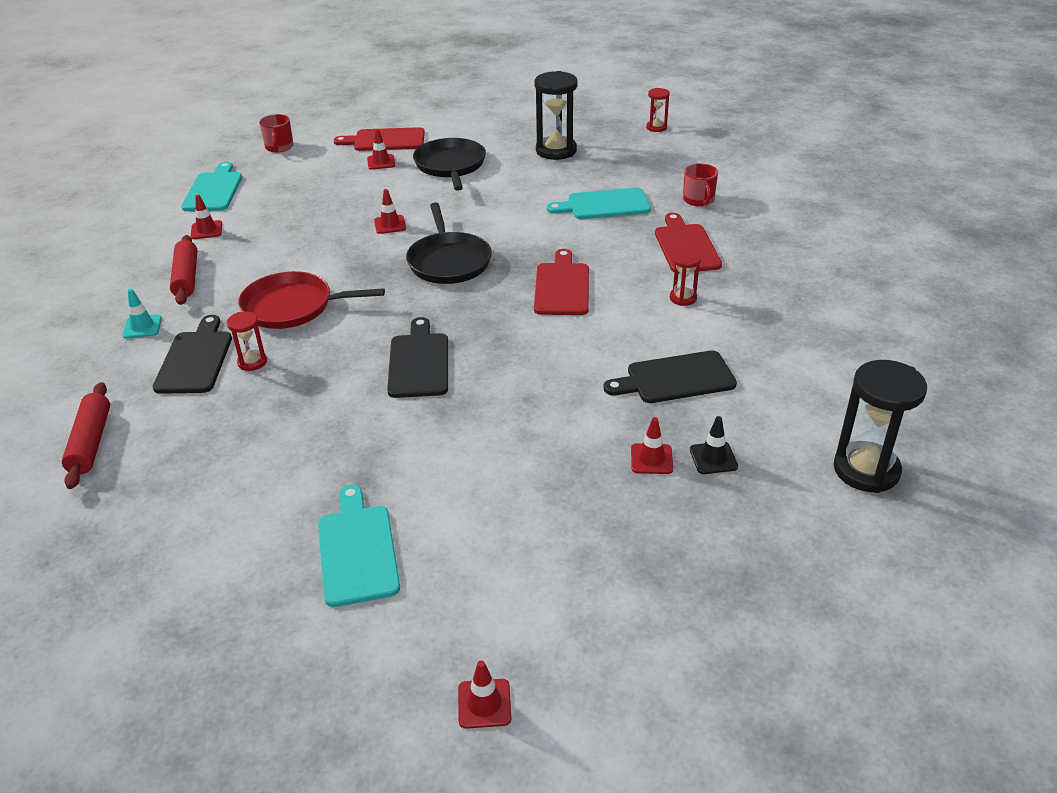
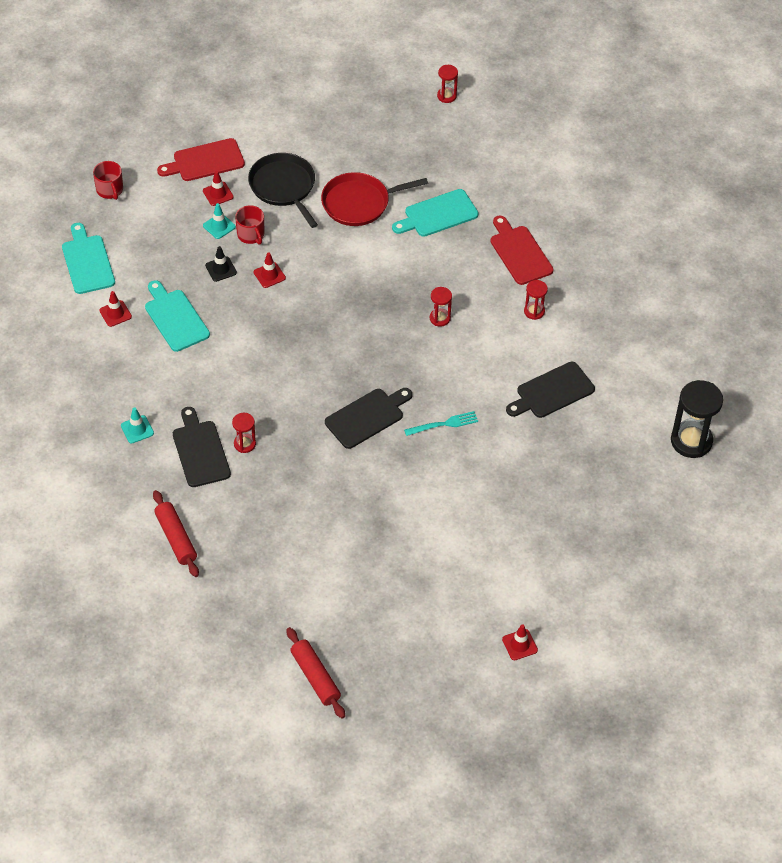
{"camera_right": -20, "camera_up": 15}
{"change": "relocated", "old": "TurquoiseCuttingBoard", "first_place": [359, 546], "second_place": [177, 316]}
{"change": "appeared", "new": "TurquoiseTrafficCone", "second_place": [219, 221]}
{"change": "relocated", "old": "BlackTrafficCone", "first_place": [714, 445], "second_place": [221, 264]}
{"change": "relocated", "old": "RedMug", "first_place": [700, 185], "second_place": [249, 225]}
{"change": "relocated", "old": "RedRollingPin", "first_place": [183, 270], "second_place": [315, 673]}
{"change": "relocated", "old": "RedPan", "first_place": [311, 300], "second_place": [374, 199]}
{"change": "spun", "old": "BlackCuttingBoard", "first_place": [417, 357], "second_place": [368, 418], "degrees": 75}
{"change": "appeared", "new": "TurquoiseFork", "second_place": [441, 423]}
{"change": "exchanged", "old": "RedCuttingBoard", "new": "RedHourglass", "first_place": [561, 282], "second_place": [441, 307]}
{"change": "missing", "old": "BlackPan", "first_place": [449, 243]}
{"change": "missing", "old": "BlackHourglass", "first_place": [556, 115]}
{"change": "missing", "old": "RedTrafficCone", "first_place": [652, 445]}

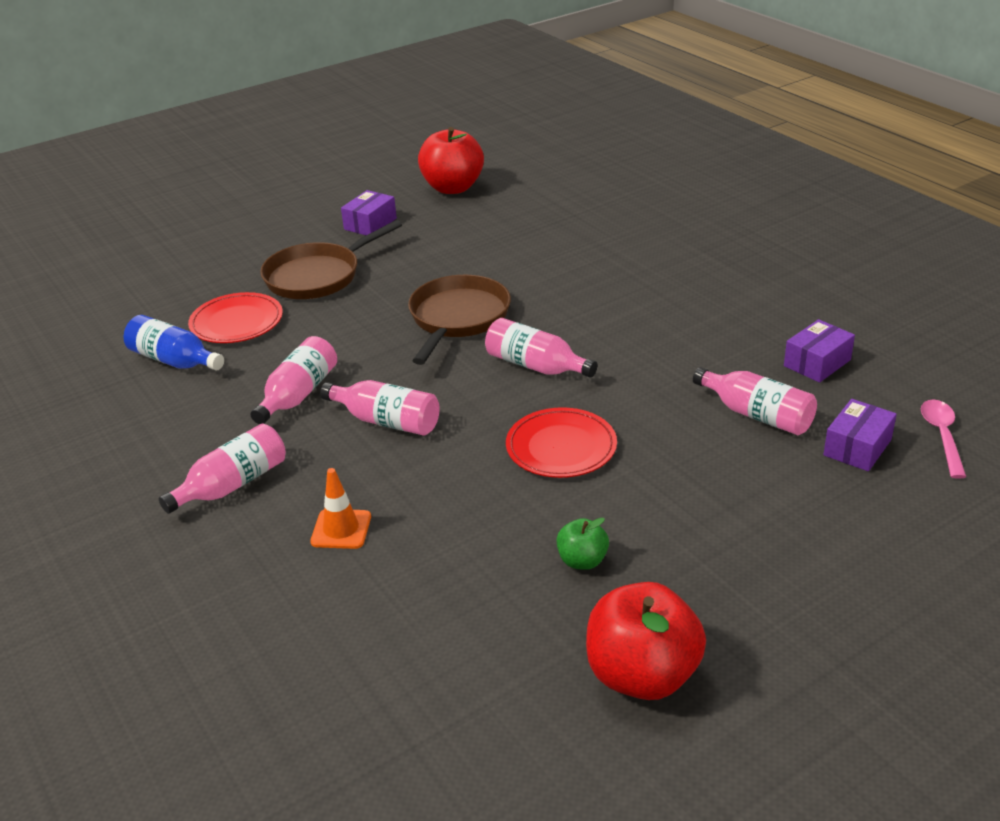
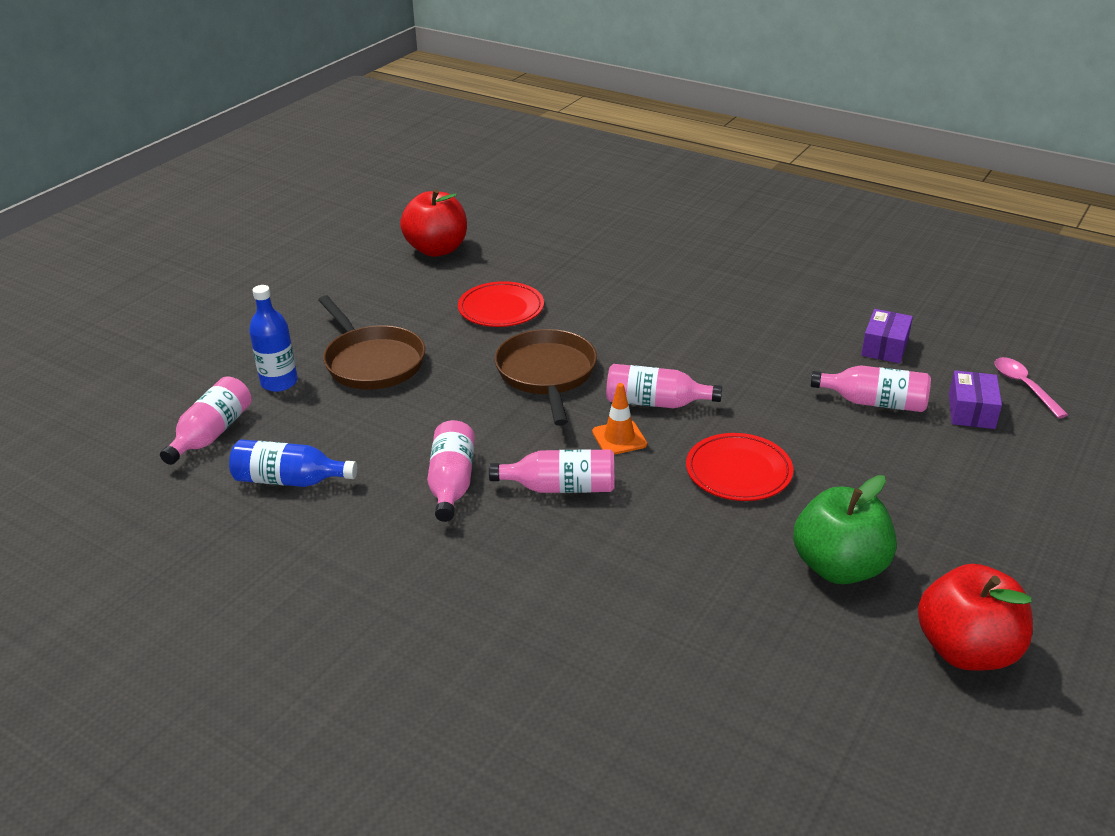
{"camera_right": -25, "camera_up": 0}
{"change": "relocated", "old": "PinkBottle", "first_place": [222, 469], "second_place": [206, 420]}
{"change": "appeared", "new": "BlueBottle", "second_place": [273, 338]}
{"change": "spun", "old": "BrownPan", "first_place": [331, 259], "second_place": [371, 342], "degrees": -60}
{"change": "relocated", "old": "RedPlate", "first_place": [235, 317], "second_place": [501, 304]}
{"change": "relocated", "old": "OrangeTrafficCone", "first_place": [340, 508], "second_place": [619, 419]}
{"change": "size", "old": "GreenApple", "first_place": [582, 544], "second_place": [845, 529], "factor": 2.0}
{"change": "missing", "old": "PurpleBox", "first_place": [369, 212]}

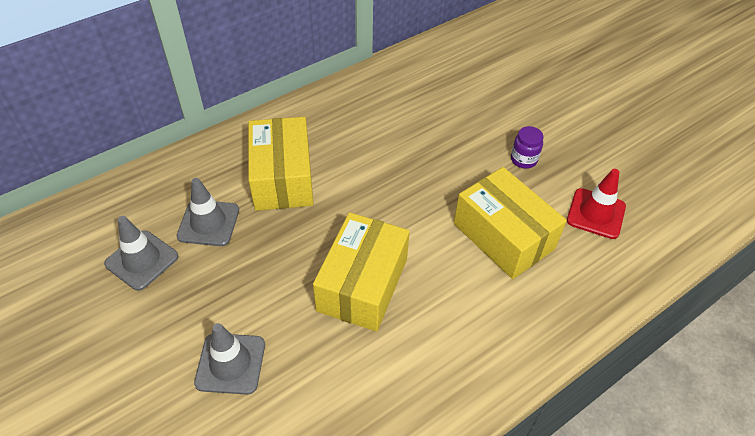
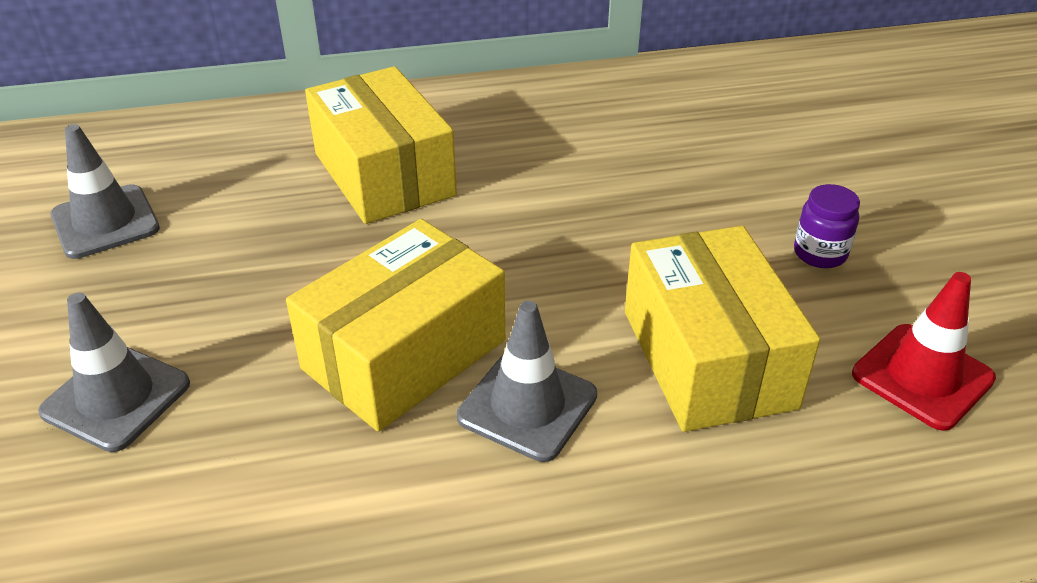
{"camera_right": 25, "camera_up": -10}
{"change": "spun", "old": "YellowBox", "first_place": [280, 164], "second_place": [381, 145], "degrees": -45}
{"change": "relocated", "old": "GreyTrafficCone", "first_place": [208, 212], "second_place": [527, 381]}

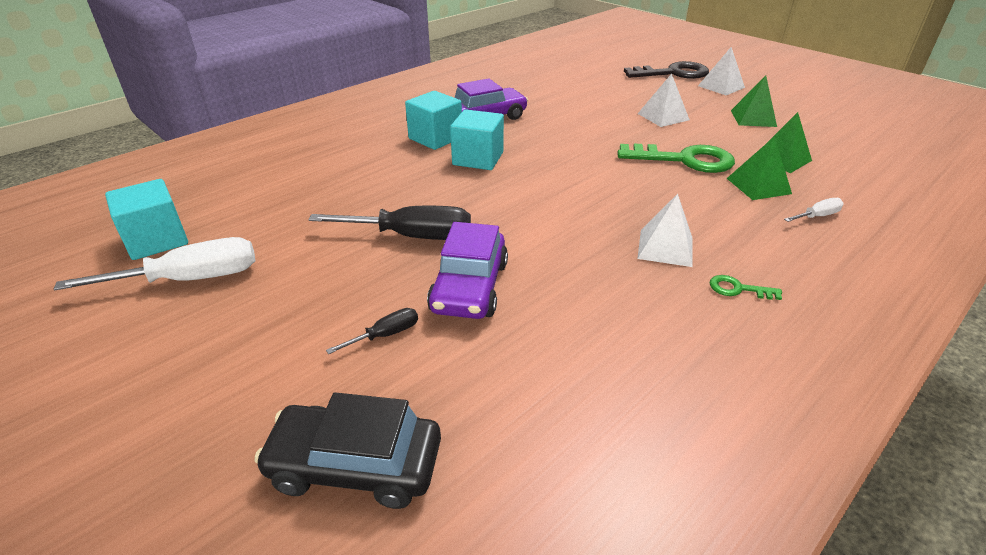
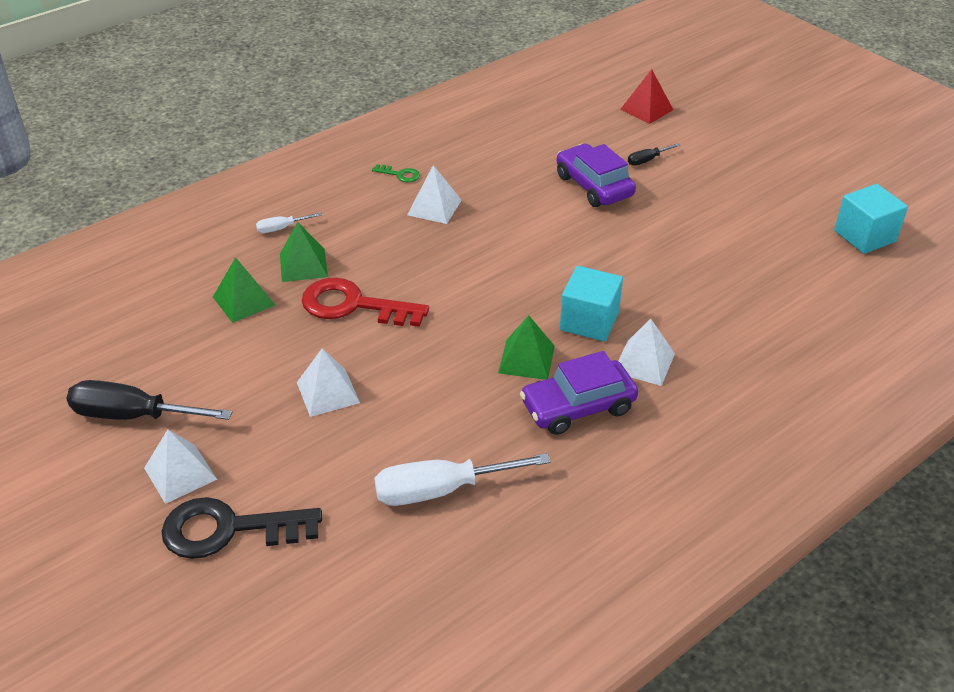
{"camera_right": -175, "camera_up": 5}
{"change": "relocated", "old": "BlackScrewdriver", "first_place": [389, 223], "second_place": [149, 400]}
{"change": "colour", "old": "GreenKey", "new": "RedKey", "first_place": [676, 158], "second_place": [365, 302]}
{"change": "relocated", "old": "WhiteScrewdriver", "first_place": [155, 263], "second_place": [462, 479]}
{"change": "relocated", "old": "GreenPyramid", "first_place": [754, 101], "second_place": [526, 347]}
{"change": "spun", "old": "PurpleCar", "first_place": [467, 270], "second_place": [596, 175], "degrees": -45}
{"change": "exchanged", "old": "TurquoiseCube", "new": "WhitePyramid", "first_place": [433, 120], "second_place": [646, 352]}
{"change": "exchanged", "old": "BlackCar", "new": "RedPyramid", "first_place": [347, 450], "second_place": [646, 96]}

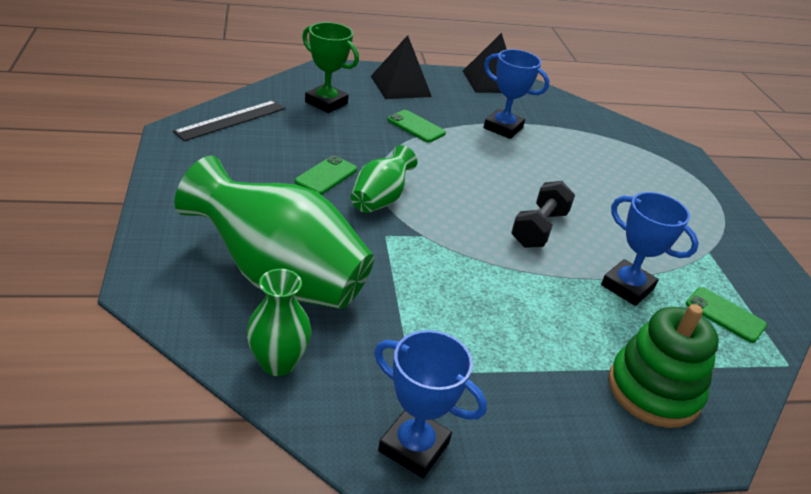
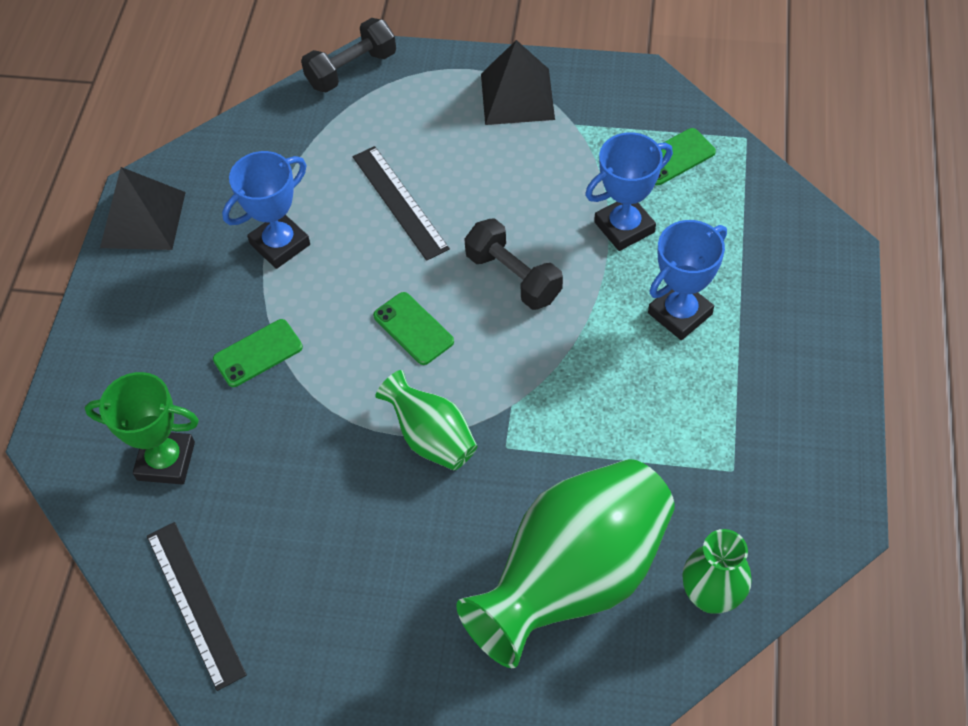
{"camera_right": -65, "camera_up": 20}
{"change": "spun", "old": "GreenTrophy", "first_place": [330, 67], "second_place": [142, 428], "degrees": 45}
{"change": "appeared", "new": "BlackDumbbell", "second_place": [348, 55]}
{"change": "appeared", "new": "BlackRuler", "second_place": [401, 203]}
{"change": "relocated", "old": "GreenPhone", "first_place": [326, 175], "second_place": [413, 328]}
{"change": "relocated", "old": "BlackPyramid", "first_place": [401, 67], "second_place": [518, 82]}
{"change": "relocated", "old": "BlueTrophy", "first_place": [430, 404], "second_place": [687, 280]}
{"change": "missing", "old": "GreenStackingToy", "first_place": [663, 366]}

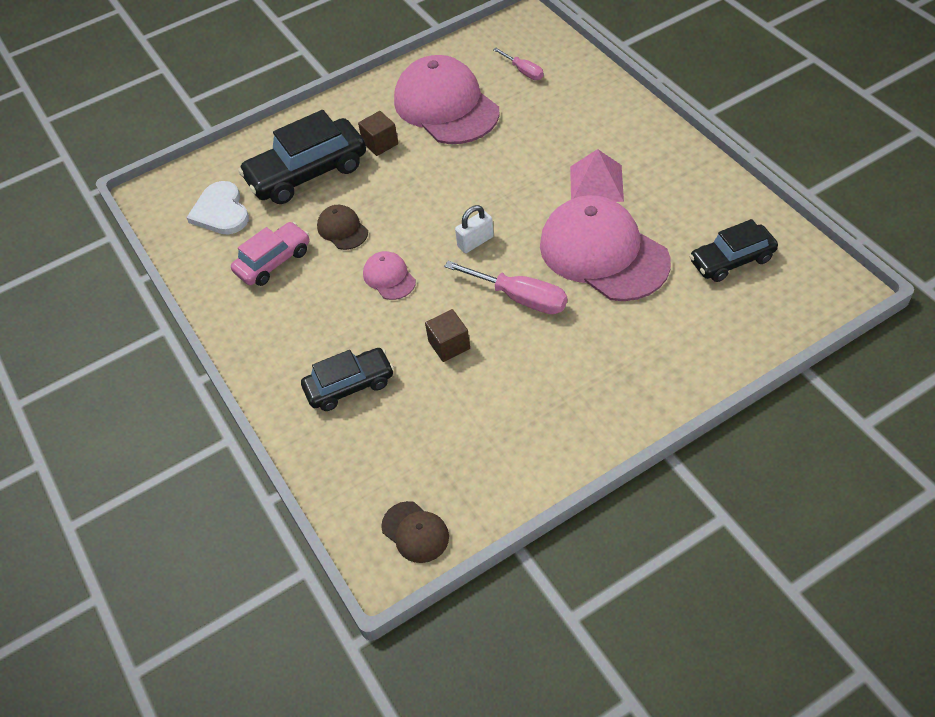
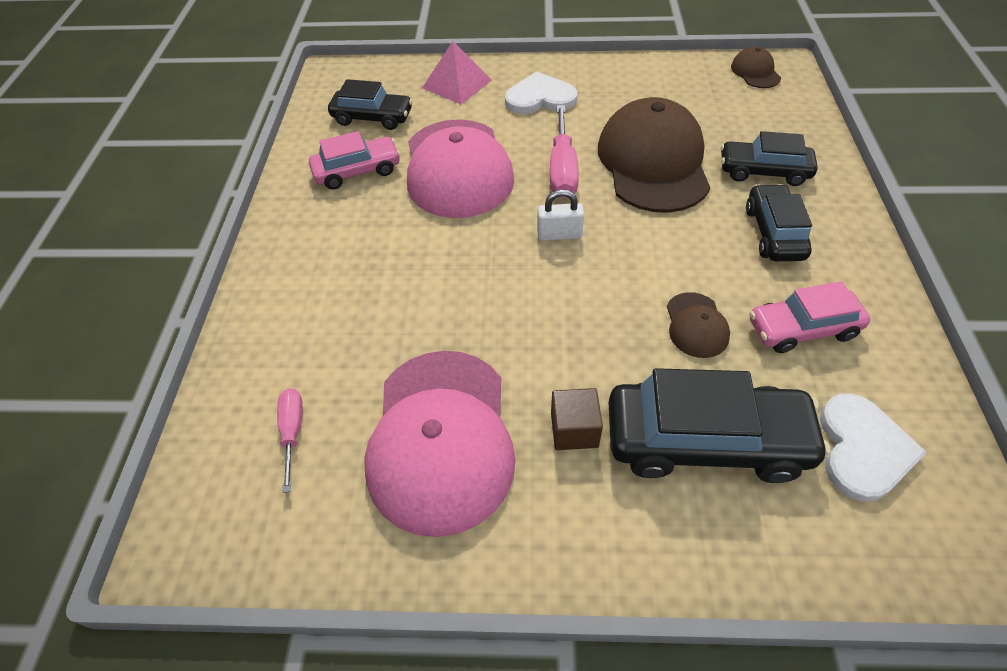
{"camera_right": -150, "camera_up": 0}
{"change": "appeared", "new": "PinkCar", "second_place": [355, 160]}
{"change": "relocated", "old": "PinkPyramid", "first_place": [597, 175], "second_place": [457, 72]}
{"change": "appeared", "new": "WhiteHeart", "second_place": [541, 92]}
{"change": "spun", "old": "PinkScrewdriver", "first_place": [505, 287], "second_place": [564, 151], "degrees": -150}
{"change": "exchanged", "old": "BrownCube", "new": "BrownCap", "first_place": [447, 335], "second_place": [654, 155]}
{"change": "appeared", "new": "BlackCar", "second_place": [779, 222]}
{"change": "missing", "old": "PinkCap", "first_place": [389, 275]}

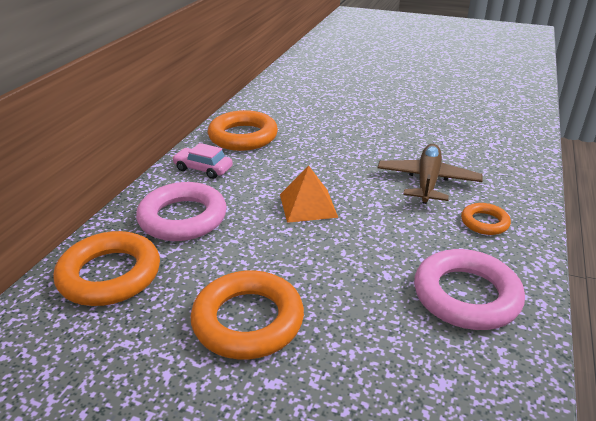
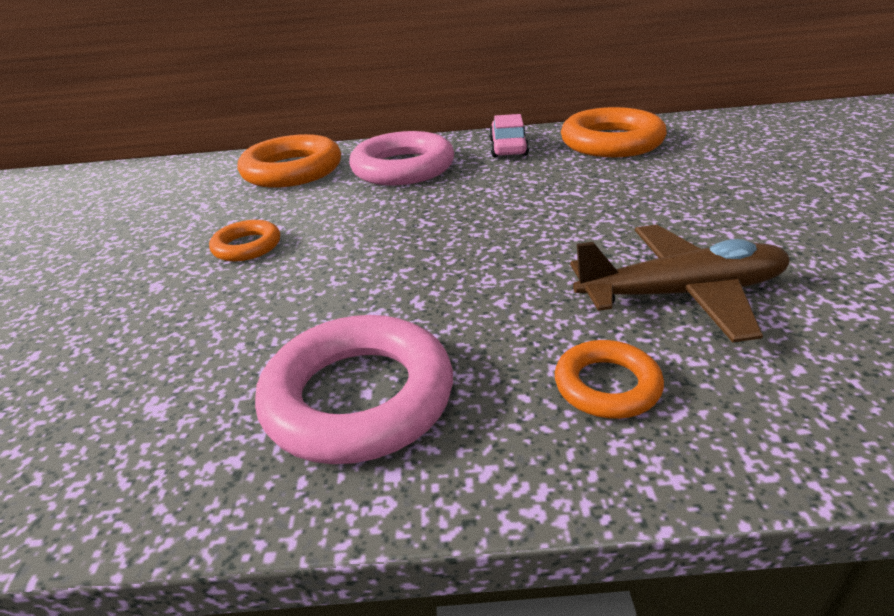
{"camera_right": 70, "camera_up": 0}
{"change": "size", "old": "OrangeRing", "first_place": [247, 314], "second_place": [244, 240], "factor": 0.53}
{"change": "missing", "old": "OrangePyramid", "first_place": [309, 194]}

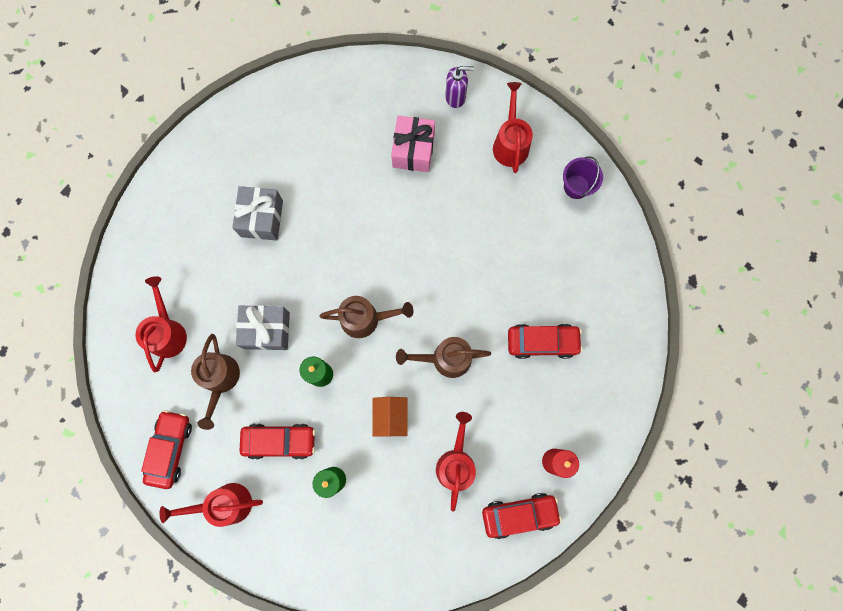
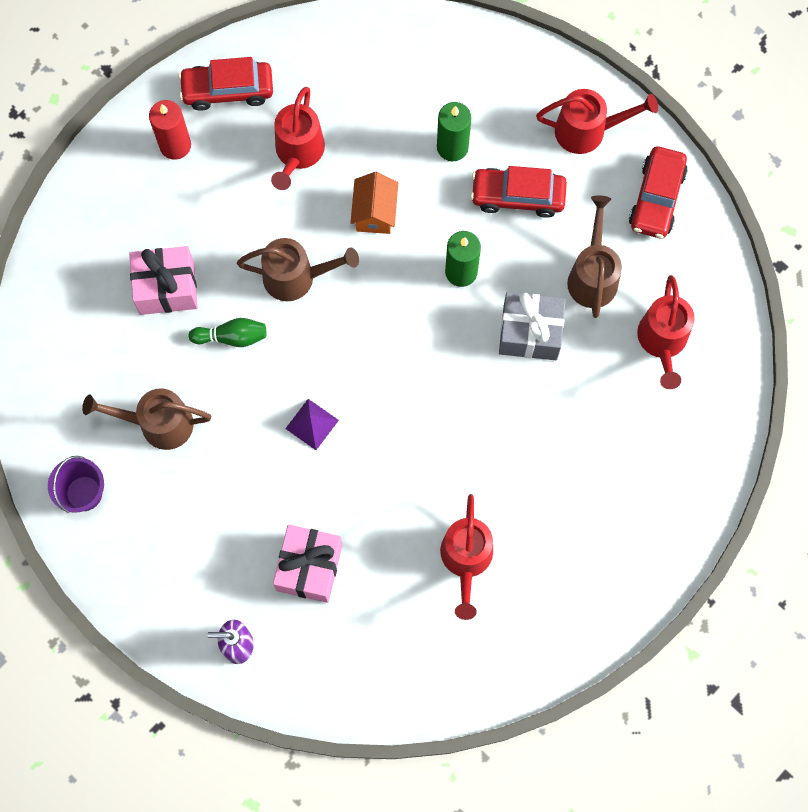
{"camera_right": -175, "camera_up": -5}
{"change": "relocated", "old": "BrownWateringCan", "first_place": [366, 317], "second_place": [146, 419]}
{"change": "exchanged", "old": "RedCar", "new": "PinkGift", "first_place": [545, 341], "second_place": [163, 280]}
{"change": "appeared", "new": "GreenBowlingPin", "second_place": [228, 332]}
{"change": "appeared", "new": "PurplePyramid", "second_place": [312, 424]}
{"change": "relocated", "old": "RedWateringCan", "first_place": [513, 127], "second_place": [466, 557]}
{"change": "missing", "old": "GreyGift", "first_place": [257, 213]}

